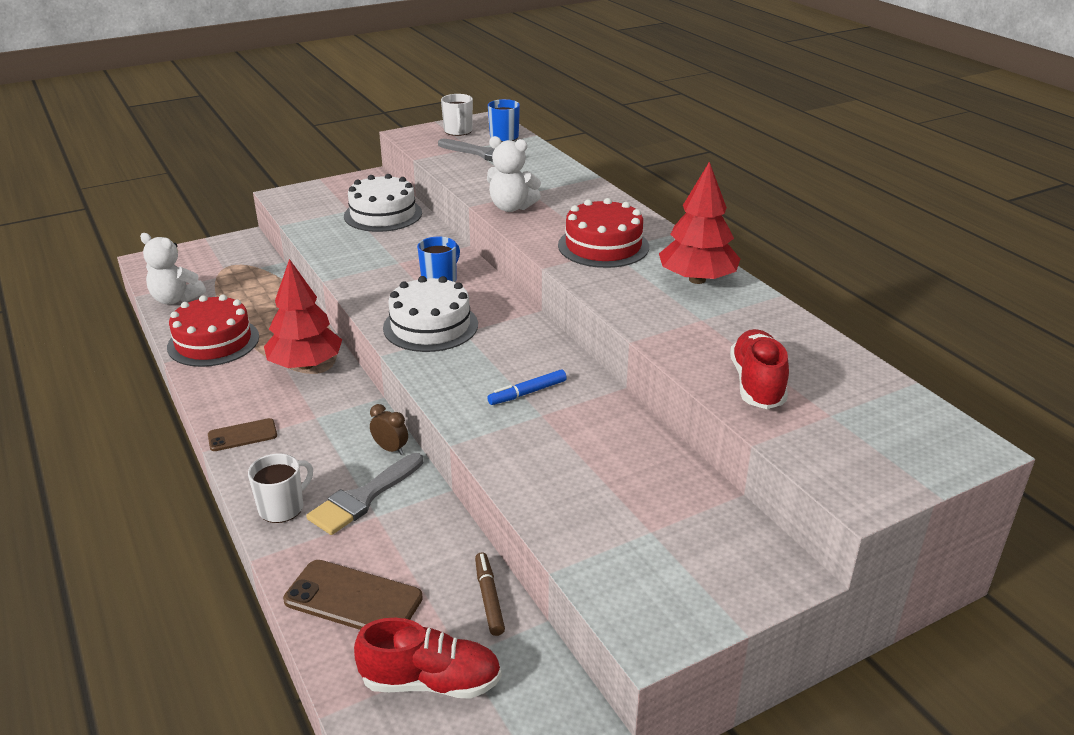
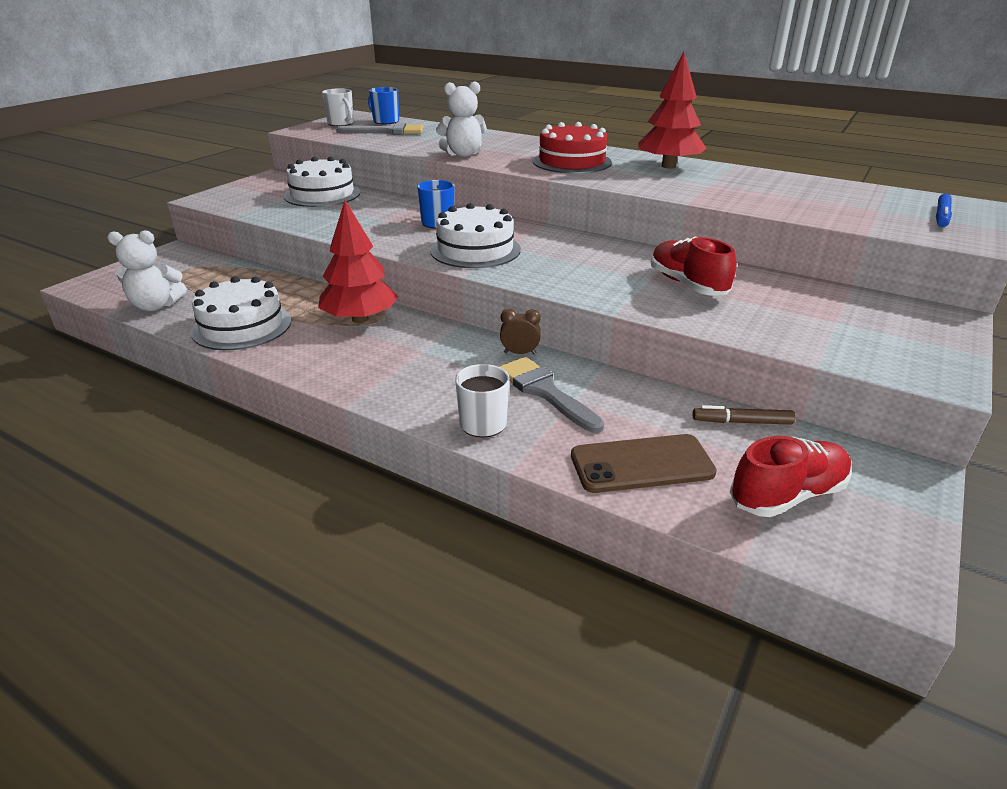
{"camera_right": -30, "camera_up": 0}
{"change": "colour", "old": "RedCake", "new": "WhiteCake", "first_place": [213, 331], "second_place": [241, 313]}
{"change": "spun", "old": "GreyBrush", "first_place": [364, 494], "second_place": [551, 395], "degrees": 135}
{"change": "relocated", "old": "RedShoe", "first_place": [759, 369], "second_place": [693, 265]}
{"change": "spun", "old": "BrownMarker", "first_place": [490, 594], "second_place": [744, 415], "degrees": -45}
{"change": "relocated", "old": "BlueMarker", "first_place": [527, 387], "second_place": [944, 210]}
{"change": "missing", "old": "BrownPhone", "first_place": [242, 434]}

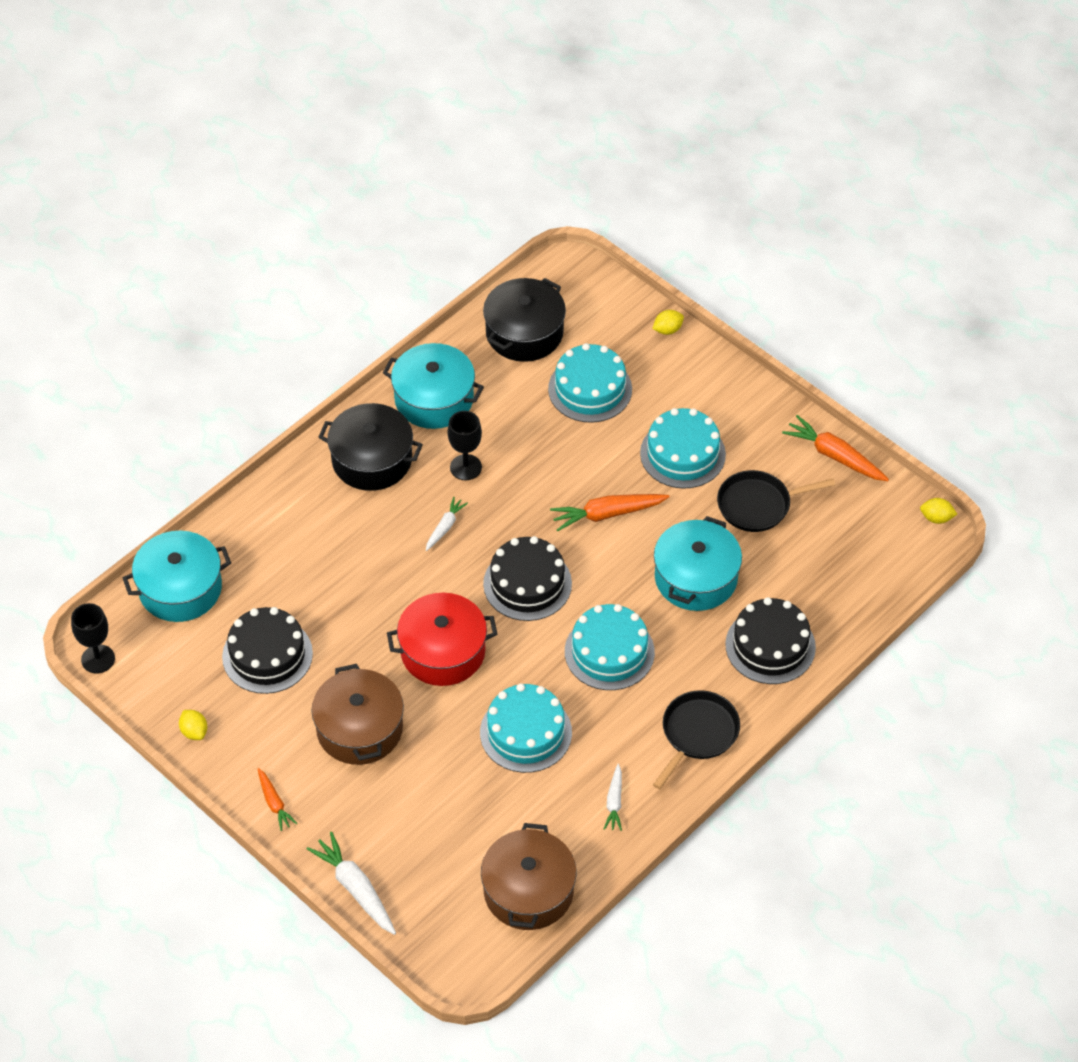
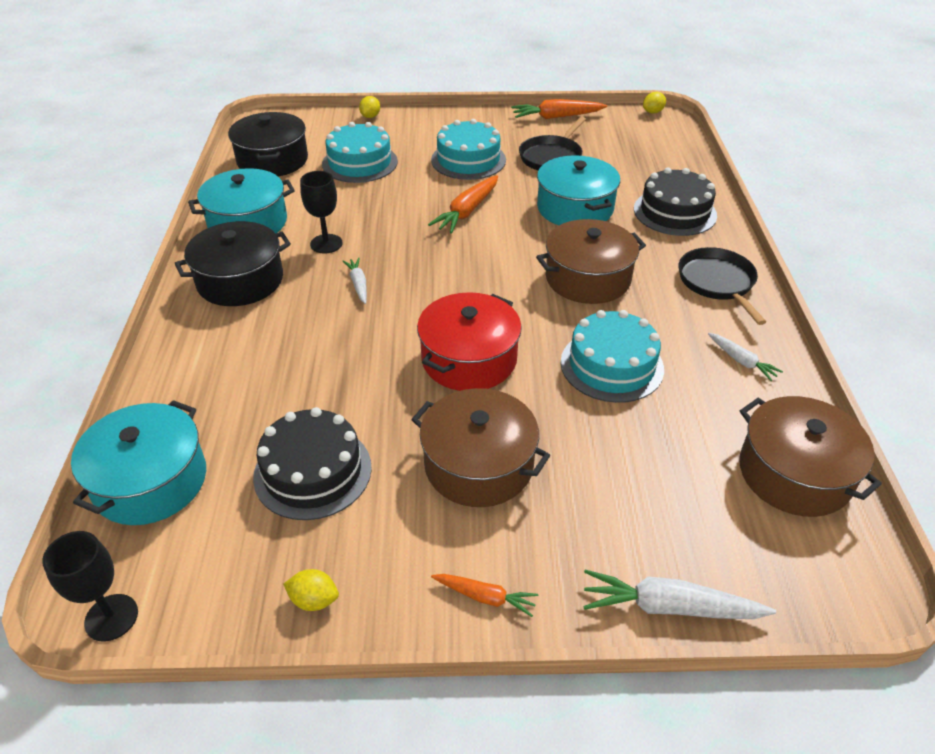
{"camera_right": -45, "camera_up": -10}
{"change": "exchanged", "old": "TurquoiseCake", "new": "BrownPot", "first_place": [610, 647], "second_place": [591, 261]}
{"change": "missing", "old": "BlackCake", "first_place": [527, 578]}

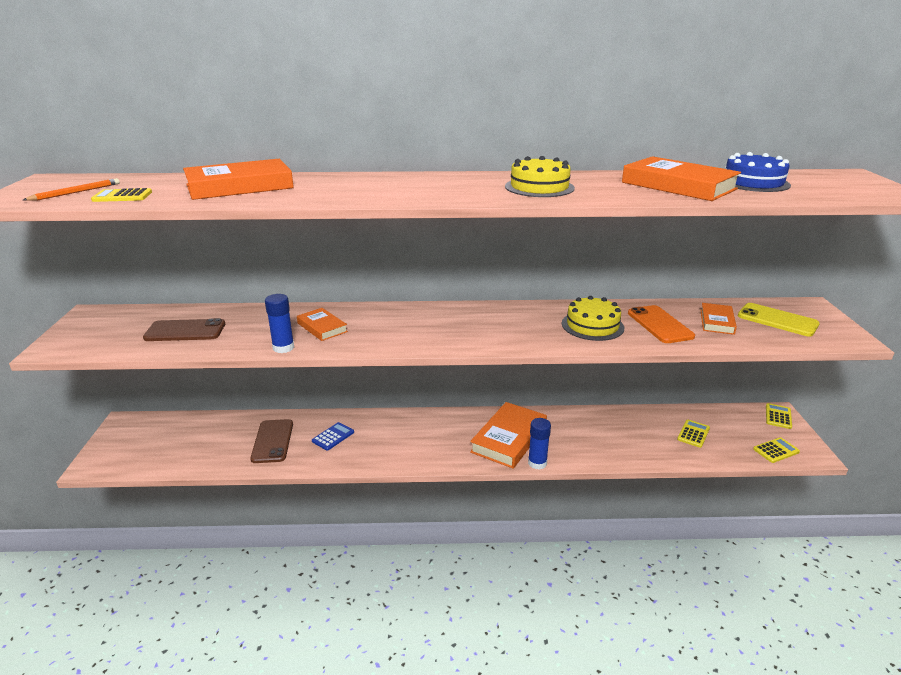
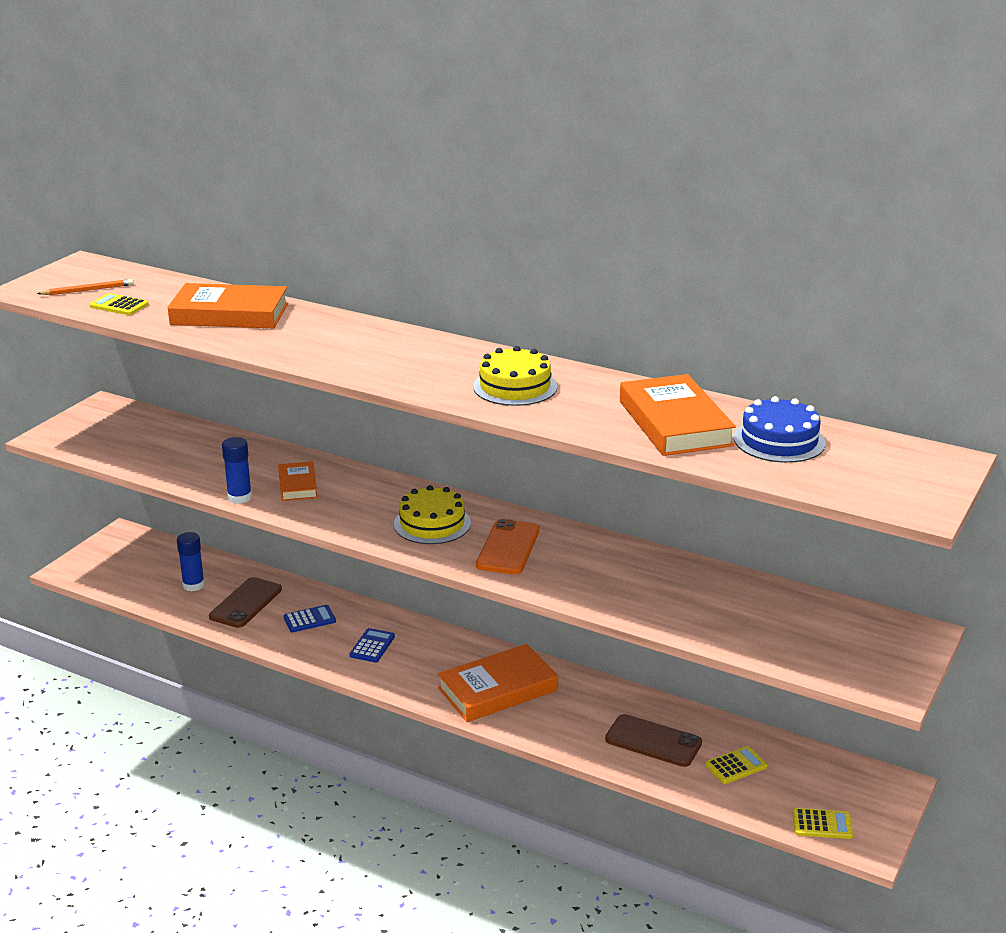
{"camera_right": 30, "camera_up": 0}
{"change": "relocated", "old": "BlueGlueStick", "first_place": [539, 444], "second_place": [191, 561]}
{"change": "appeared", "new": "BlueCalculator", "second_place": [372, 645]}
{"change": "relocated", "old": "YellowCake", "first_place": [593, 318], "second_place": [432, 514]}
{"change": "relocated", "old": "OrangePhone", "first_place": [661, 324], "second_place": [508, 546]}
{"change": "relocated", "old": "BrownPhone", "first_place": [184, 329], "second_place": [653, 740]}
{"change": "missing", "old": "OrangeBook", "first_place": [718, 319]}
{"change": "missing", "old": "YellowPhone", "first_place": [779, 319]}
{"change": "missing", "old": "YellowCalculator", "first_place": [779, 416]}

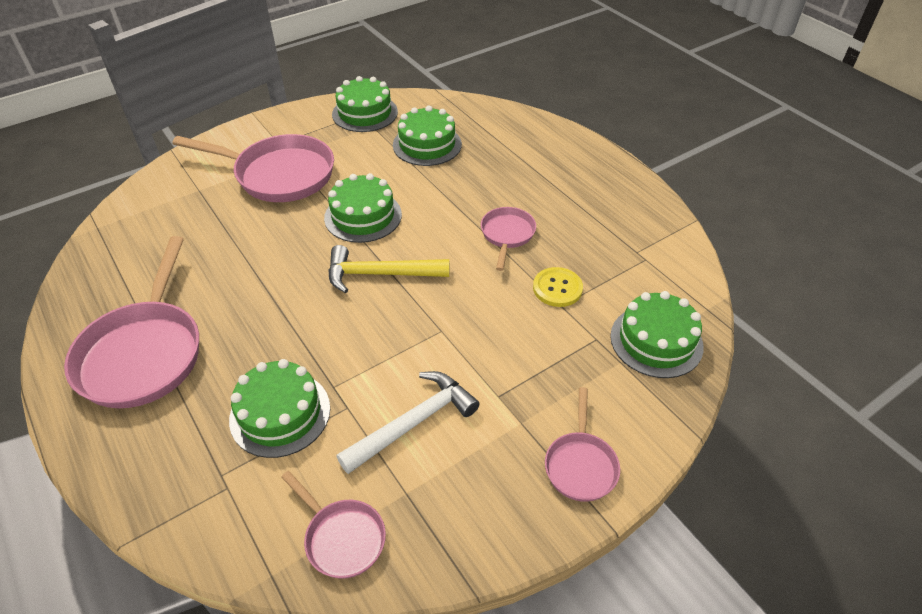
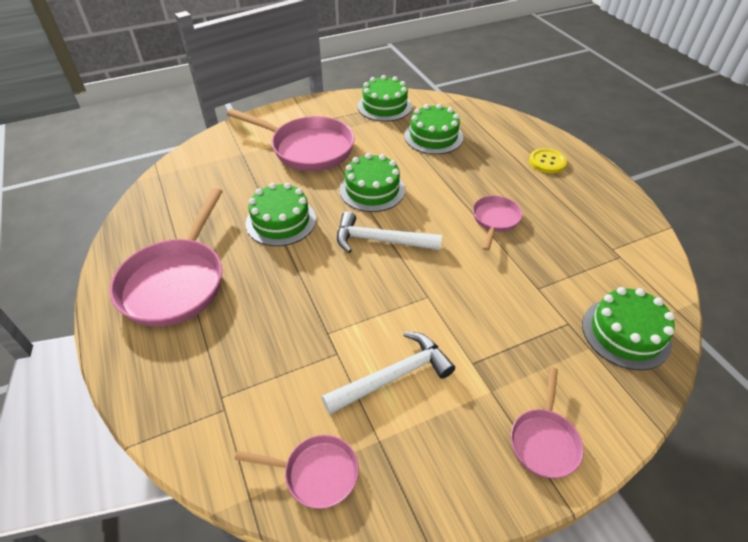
{"camera_right": 10, "camera_up": 0}
{"change": "spun", "old": "PinkPan", "first_place": [333, 525], "second_place": [297, 472], "degrees": -45}
{"change": "relocated", "old": "GreenCake", "first_place": [279, 408], "second_place": [281, 214]}
{"change": "colour", "old": "YellowHammer", "new": "WhiteHammer", "first_place": [388, 269], "second_place": [389, 232]}
{"change": "relocated", "old": "YellowButton", "first_place": [558, 287], "second_place": [548, 160]}

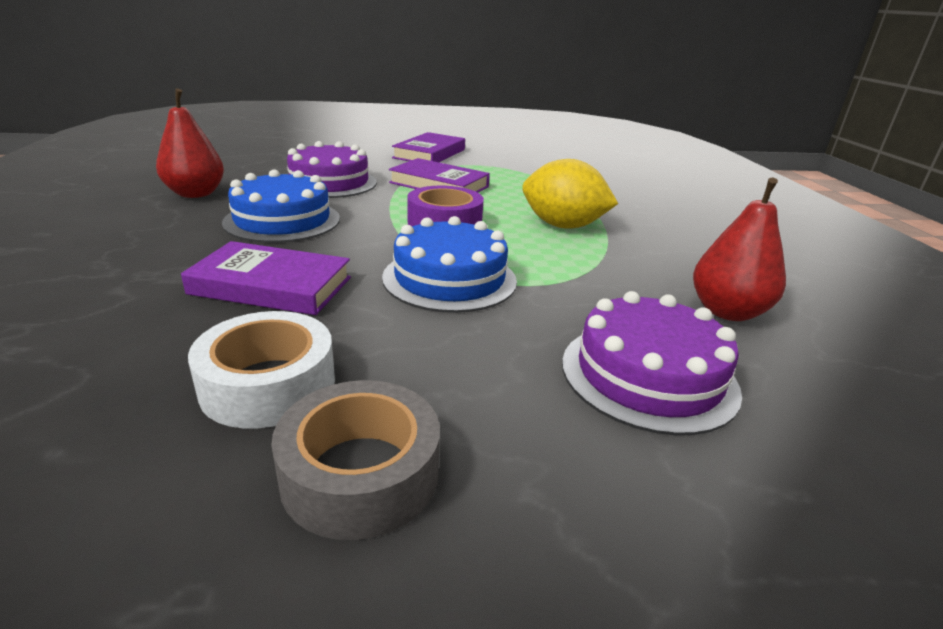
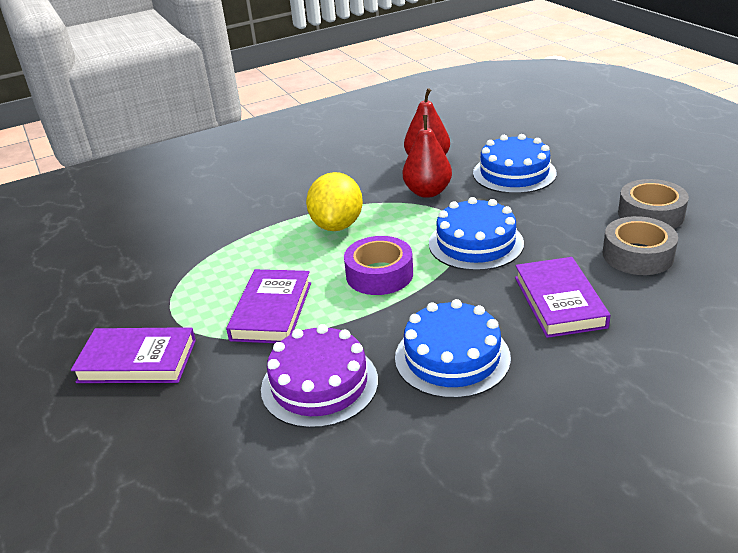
{"camera_right": -105, "camera_up": 5}
{"change": "relocated", "old": "RedPear", "first_place": [190, 143], "second_place": [427, 156]}
{"change": "colour", "old": "PurpleCake", "new": "BlueCake", "first_place": [652, 363], "second_place": [515, 164]}
{"change": "colour", "old": "WhiteTape", "new": "GreyTape", "first_place": [261, 370], "second_place": [640, 245]}

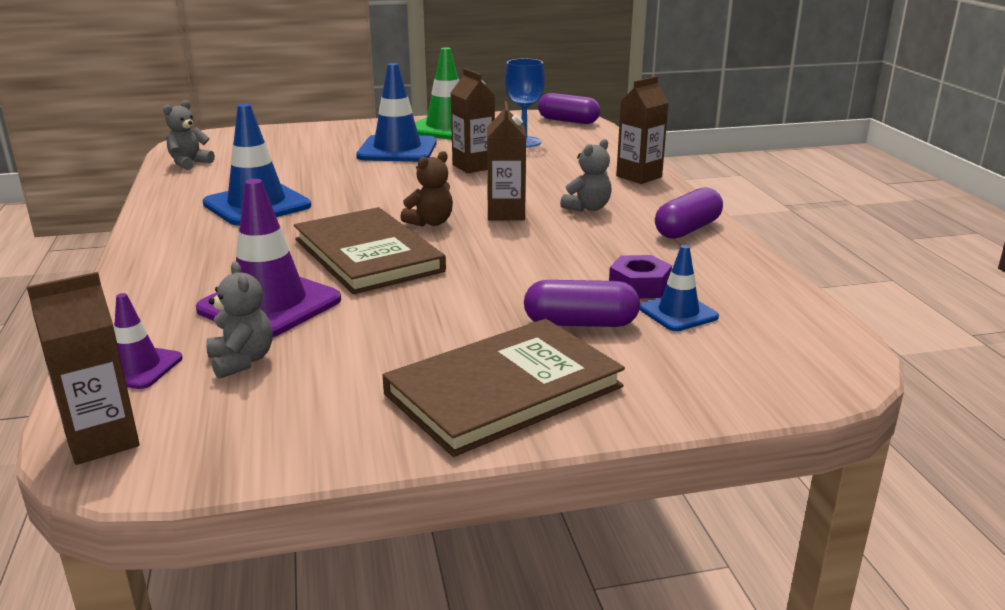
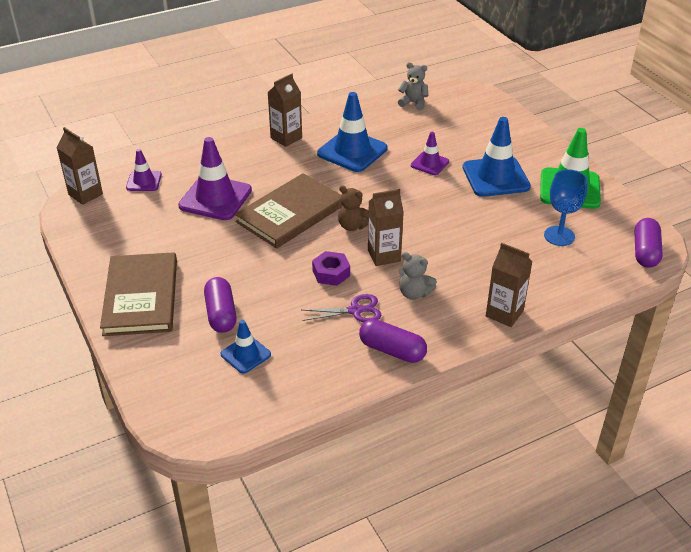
{"camera_right": 75, "camera_up": 15}
{"change": "spun", "old": "BrownBook", "first_place": [503, 388], "second_place": [138, 294], "degrees": 45}
{"change": "relocated", "old": "BrownCarton", "first_place": [473, 120], "second_place": [284, 110]}
{"change": "appeared", "new": "PurpleScissors", "second_place": [342, 308]}
{"change": "relocated", "old": "PurpleNut", "first_place": [640, 276], "second_place": [331, 268]}
{"change": "appeared", "new": "PurpleTrafficCone", "second_place": [430, 153]}
{"change": "missing", "old": "GreyTeddyBear", "first_place": [239, 320]}

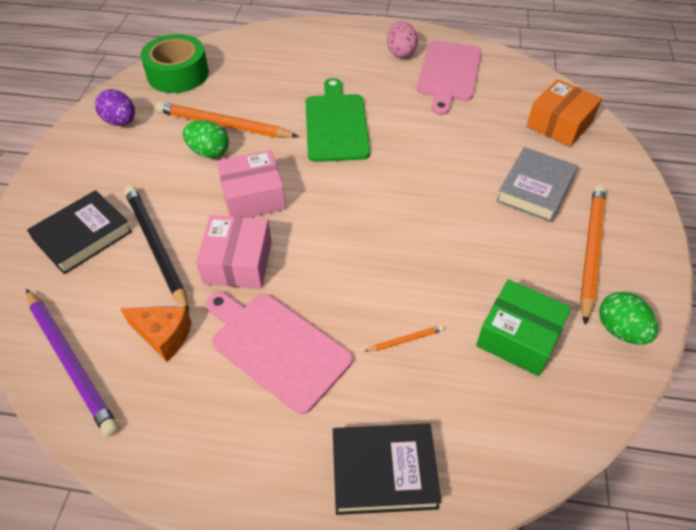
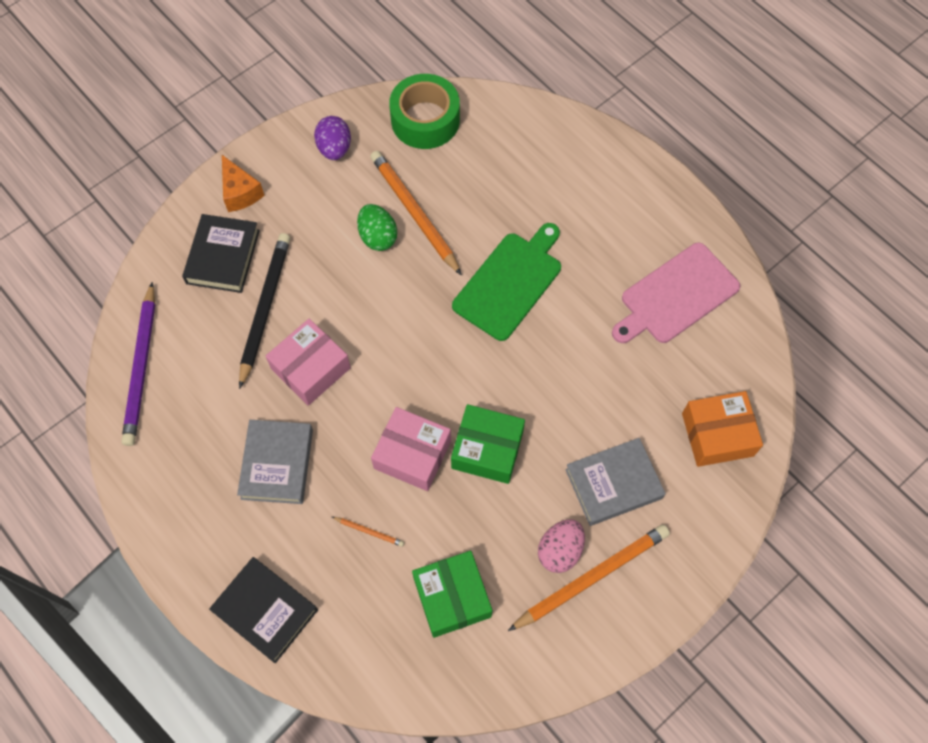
{"camera_right": 40, "camera_up": 15}
{"change": "spun", "old": "BlackBook", "first_place": [79, 232], "second_place": [221, 253], "degrees": -75}
{"change": "relocated", "old": "OrangeCheese", "first_place": [156, 334], "second_place": [243, 183]}
{"change": "exchanged", "old": "PinkCuttingBoard", "new": "GreyBook", "first_place": [279, 353], "second_place": [275, 462]}
{"change": "relocated", "old": "PinkBox", "first_place": [251, 184], "second_place": [411, 449]}
{"change": "appeared", "new": "GreenBox", "second_place": [488, 444]}
{"change": "relocated", "old": "PinkEgg", "first_place": [402, 39], "second_place": [561, 546]}
{"change": "missing", "old": "GreenEgg", "first_place": [628, 318]}

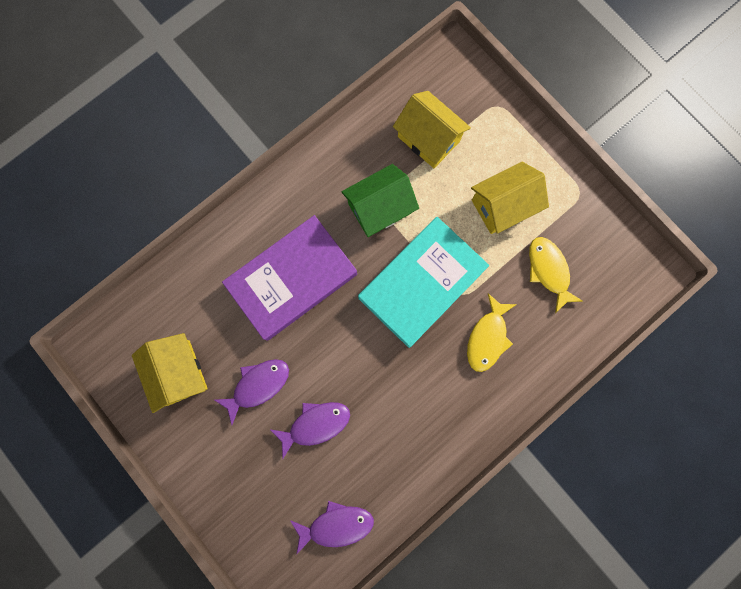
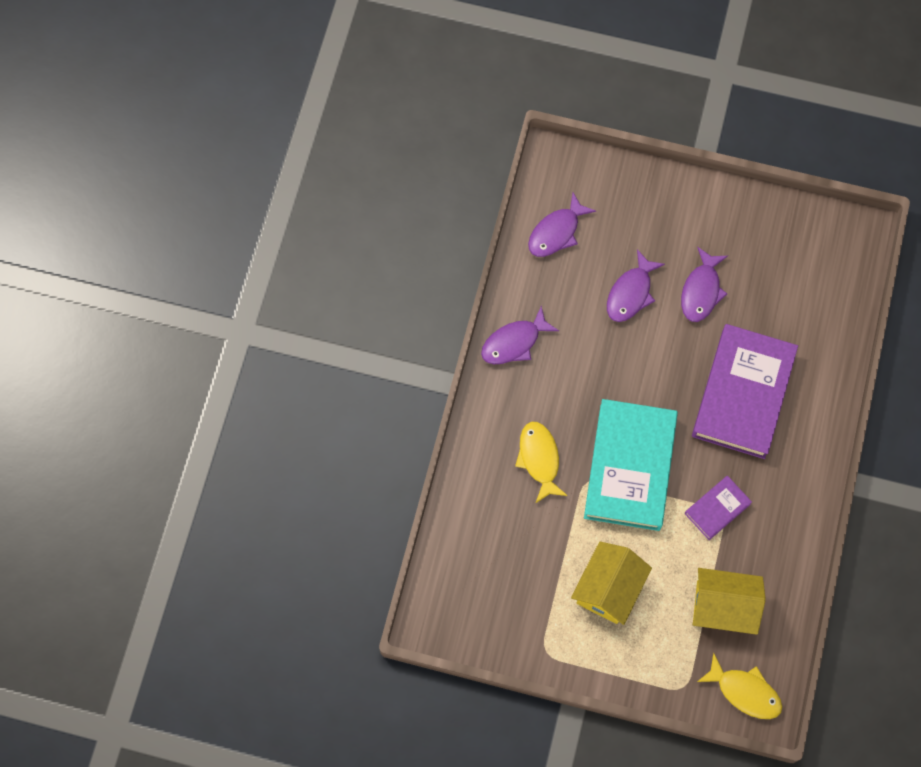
{"camera_right": 145, "camera_up": -10}
{"change": "appeared", "new": "PurpleFish", "second_place": [520, 335]}
{"change": "exchanged", "old": "GreenHouse", "new": "PurpleBook", "first_place": [380, 200], "second_place": [718, 508]}
{"change": "relocated", "old": "YellowFish", "first_place": [556, 275], "second_place": [739, 686]}
{"change": "missing", "old": "YellowHouse", "first_place": [170, 373]}

